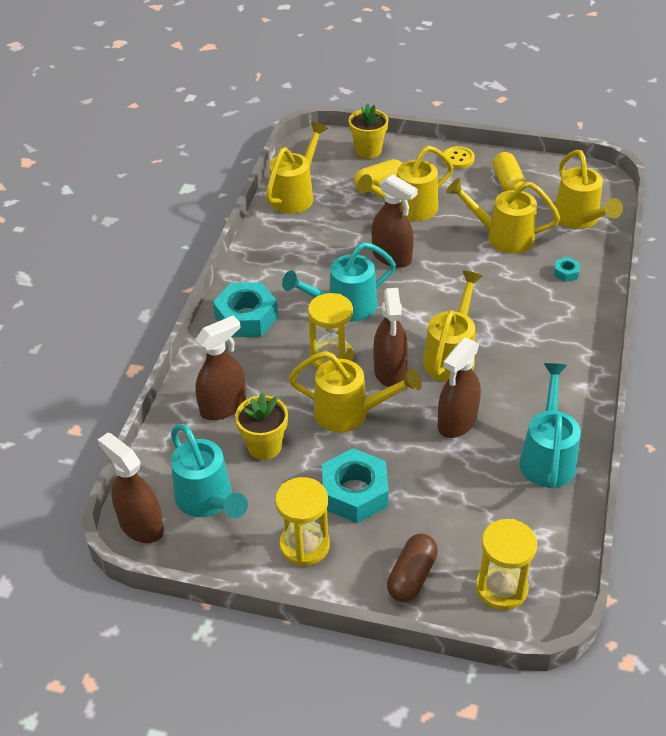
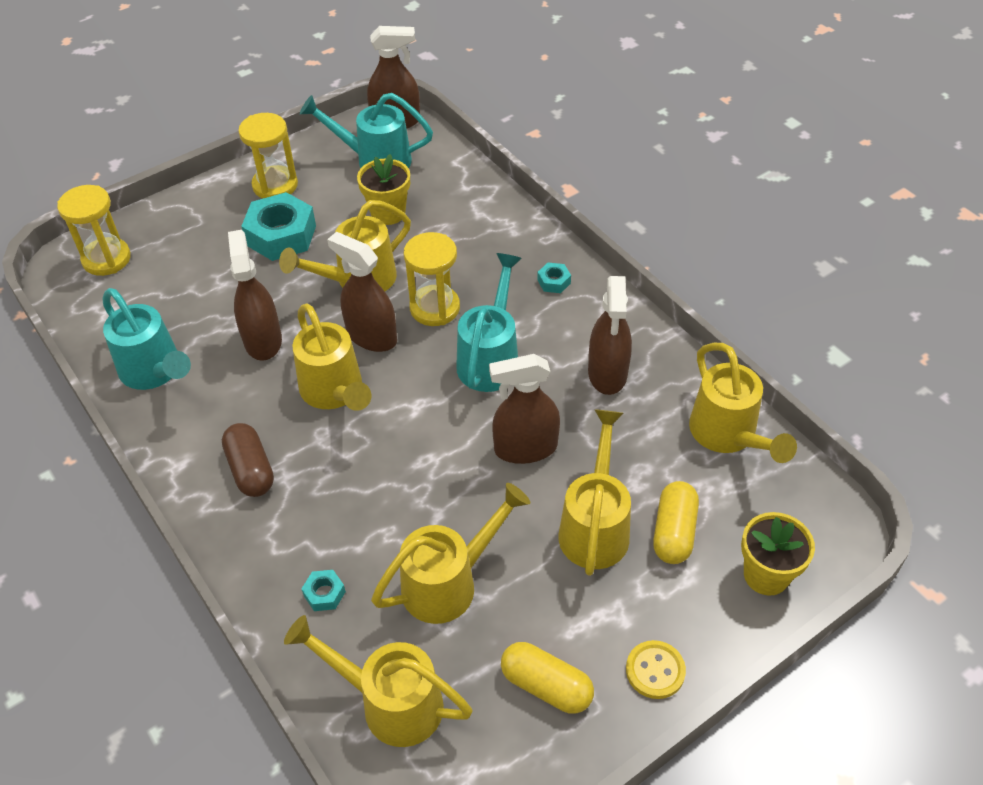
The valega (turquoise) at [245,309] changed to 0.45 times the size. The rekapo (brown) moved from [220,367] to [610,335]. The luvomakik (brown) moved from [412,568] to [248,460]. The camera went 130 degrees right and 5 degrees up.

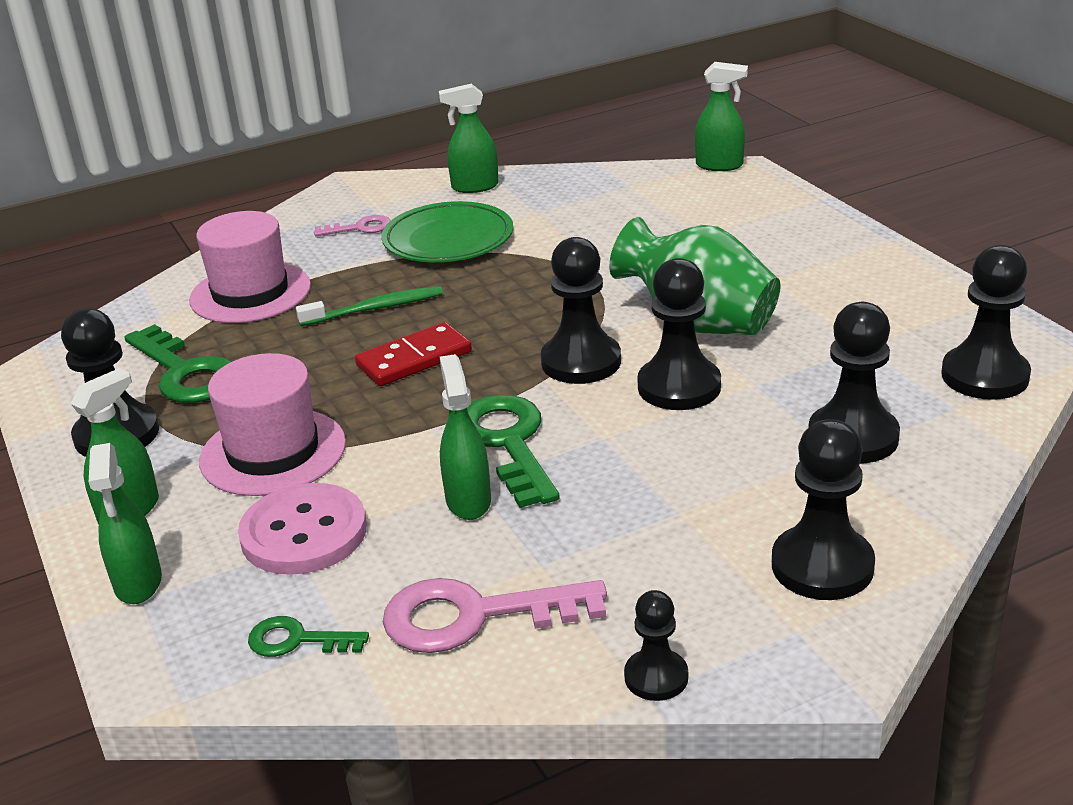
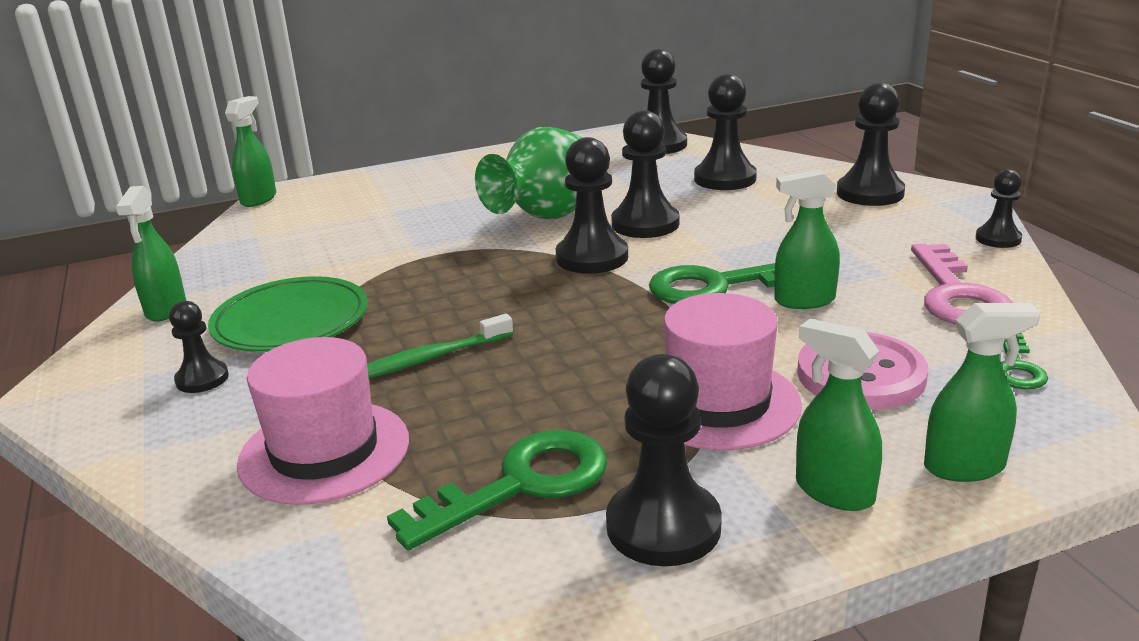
The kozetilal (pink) at [352,225] was replaced by the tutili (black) at [199,347]. The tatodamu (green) at [369,306] turned 105 degrees counterclockwise. The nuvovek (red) at [413,354] disappeared. The camera went 85 degrees left and 5 degrees down.

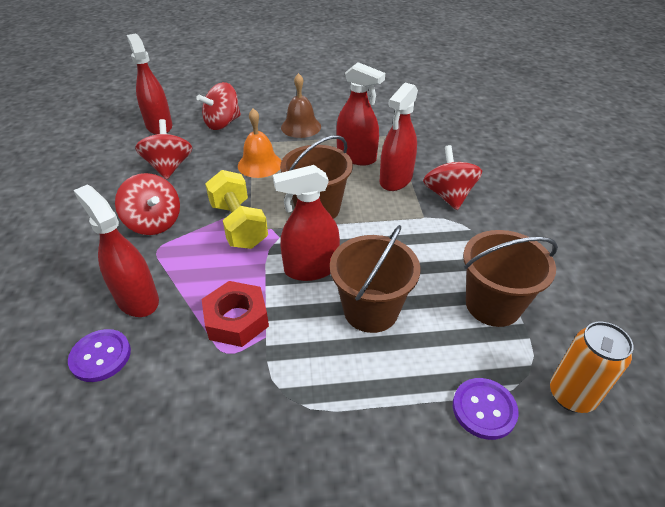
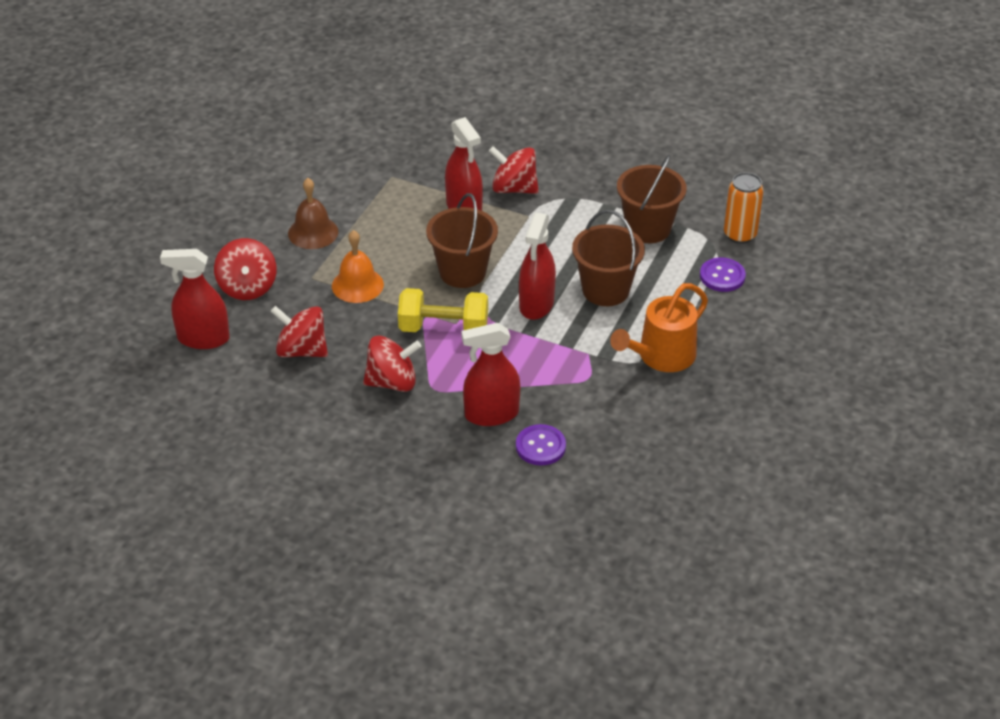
The rekapo (red) at [360,114] disappeared. The valega (red) at [235,314] disappeared. The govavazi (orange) at [659,327] appeared. The camera went 60 degrees left and 0 degrees up.

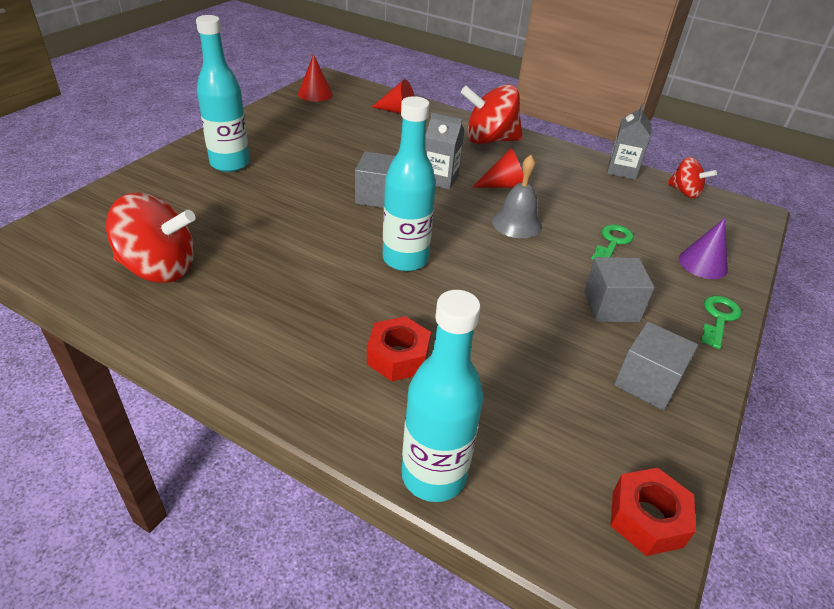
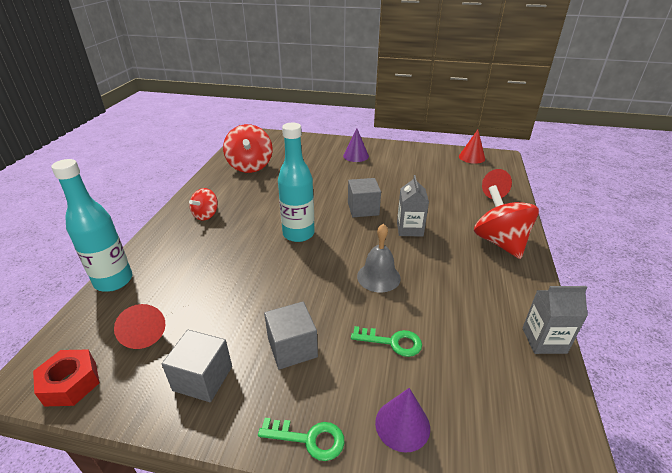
The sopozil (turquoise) at [223,93] was replaced by the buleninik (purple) at [356,145]. The buleninik (red) moved from [498,168] to [139,326]. The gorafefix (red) moved from [692,177] to [203,204]. The valega (red) at [399,348] disappeared. The camera went 75 degrees right and 5 degrees down.

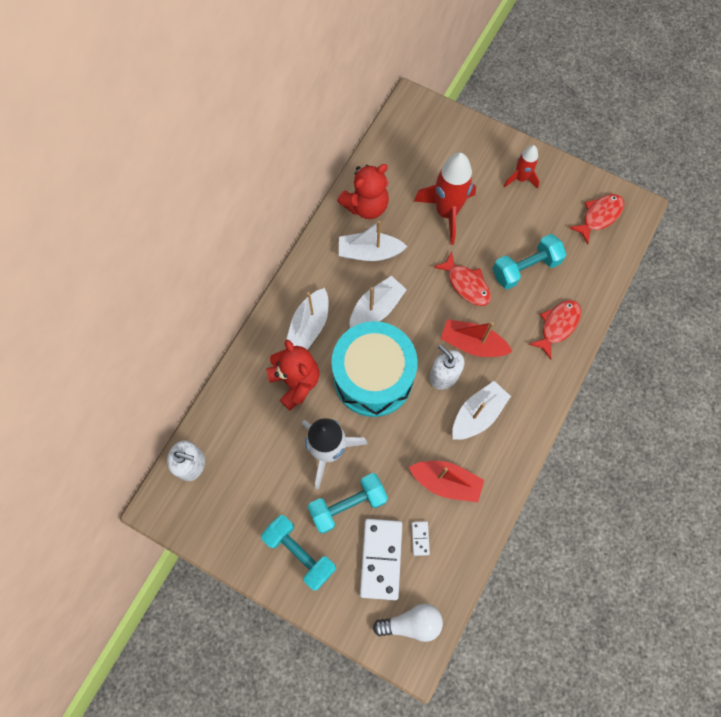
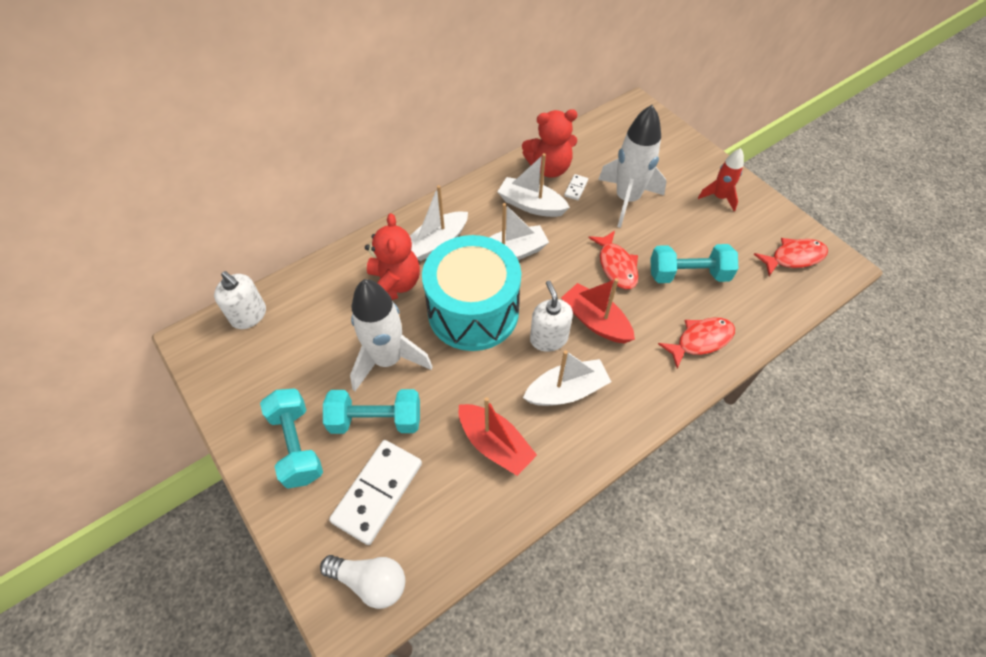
The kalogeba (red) at [445,199] became the kalogeba (white) at [632,166]. The nuvovek (white) moved from [420,538] to [576,187]. The camera went 25 degrees right and 15 degrees down.

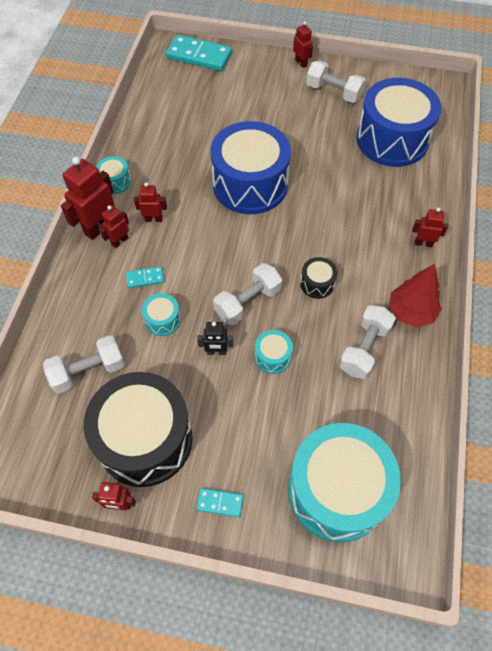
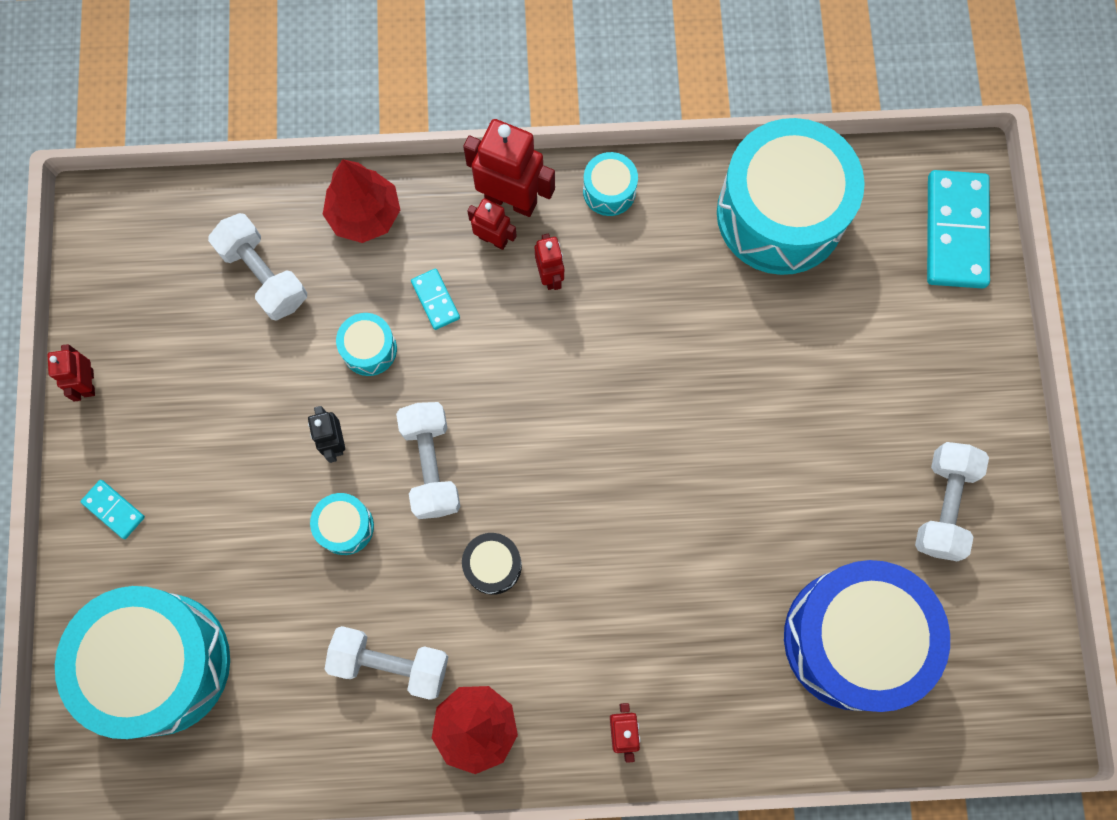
The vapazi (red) at [303,44] disappeared. The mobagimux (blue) at [250,167] disappeared. The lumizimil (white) at [247,294] turned 45 degrees clockwise. The mobagimux (black) at [138,429] disappeared. The nuvovek (turquoise) at [220,502] turned 45 degrees counterclockwise. The mobagimux (turquoise) at [791,196] appeared. The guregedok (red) at [361,201] appeared. The camera went 75 degrees right and 15 degrees up.

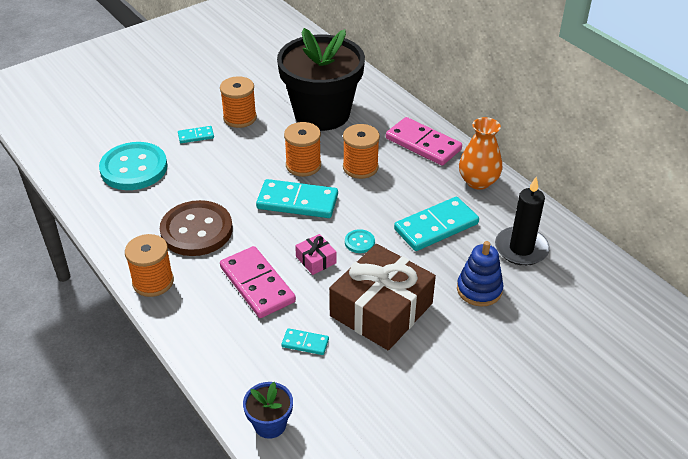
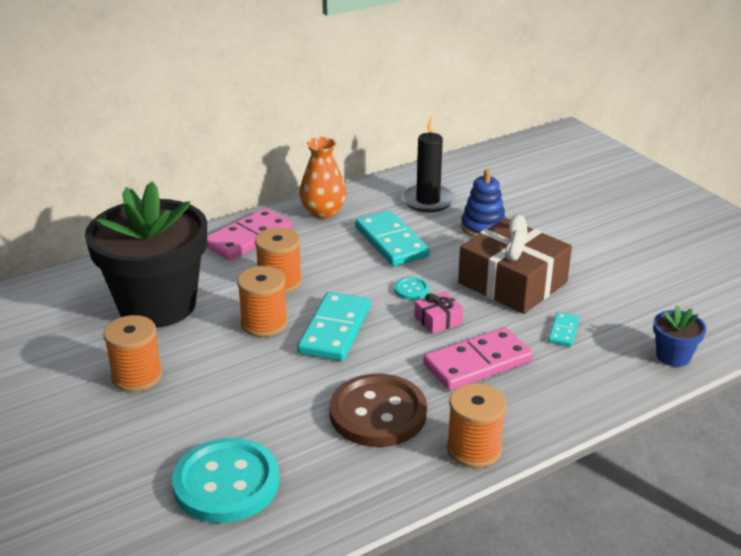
The nuvovek (turquoise) at [196,134] disappeared. The camera went 85 degrees left and 10 degrees down.

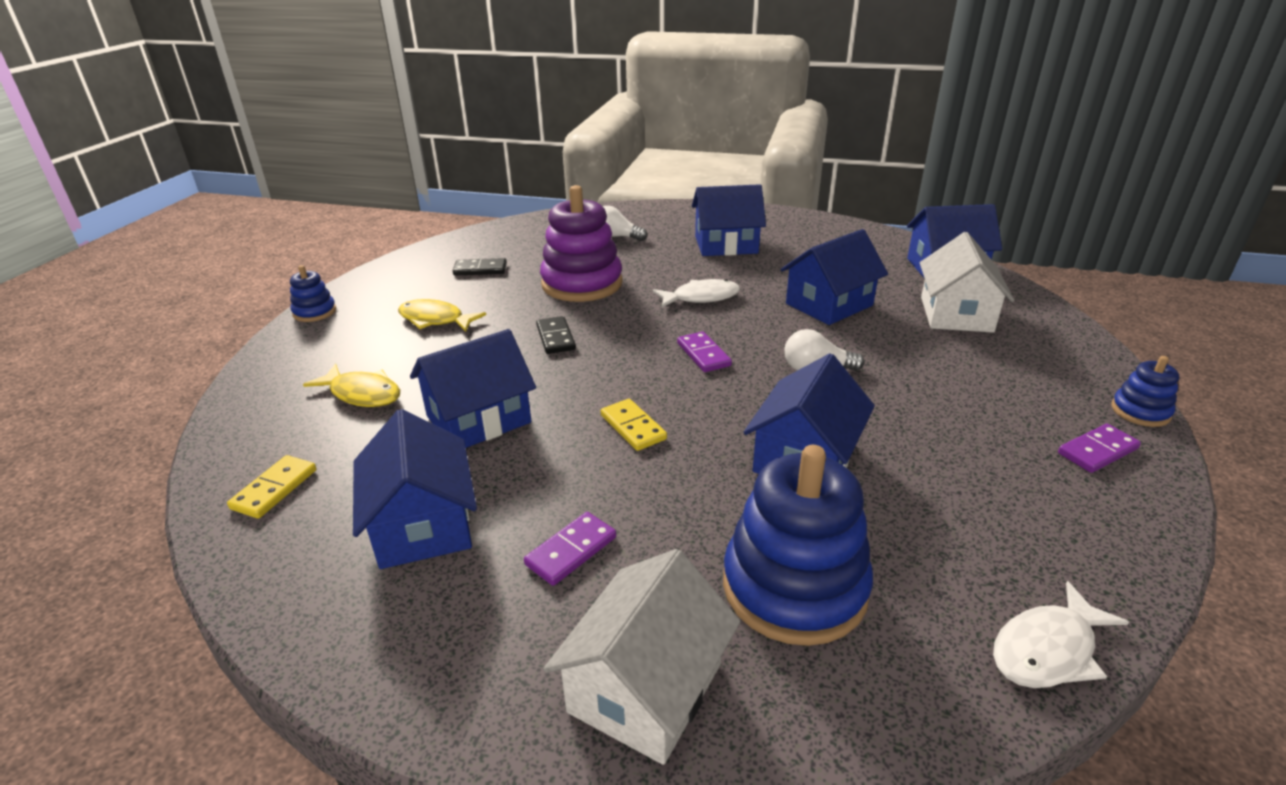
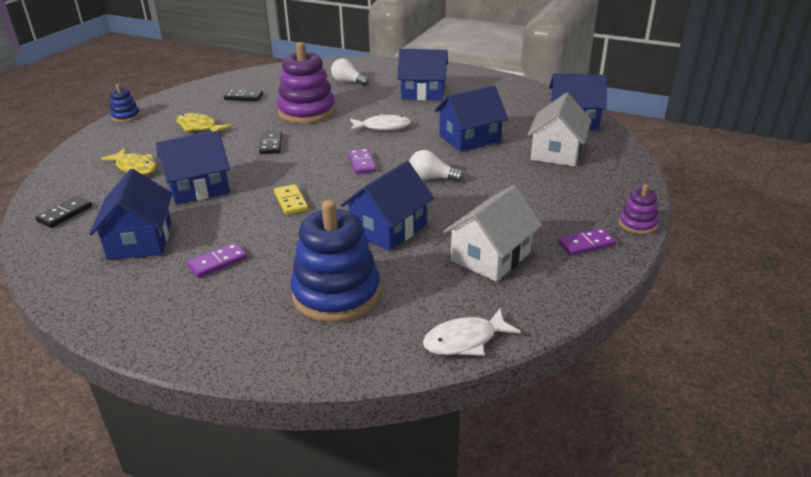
The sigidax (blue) at [1145,391] became the sigidax (purple) at [639,209]. The nuvovek (yellow) at [271,487] became the nuvovek (black) at [64,212]. The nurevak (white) moved from [641,657] to [492,233]. The camera went 10 degrees right and 0 degrees up.

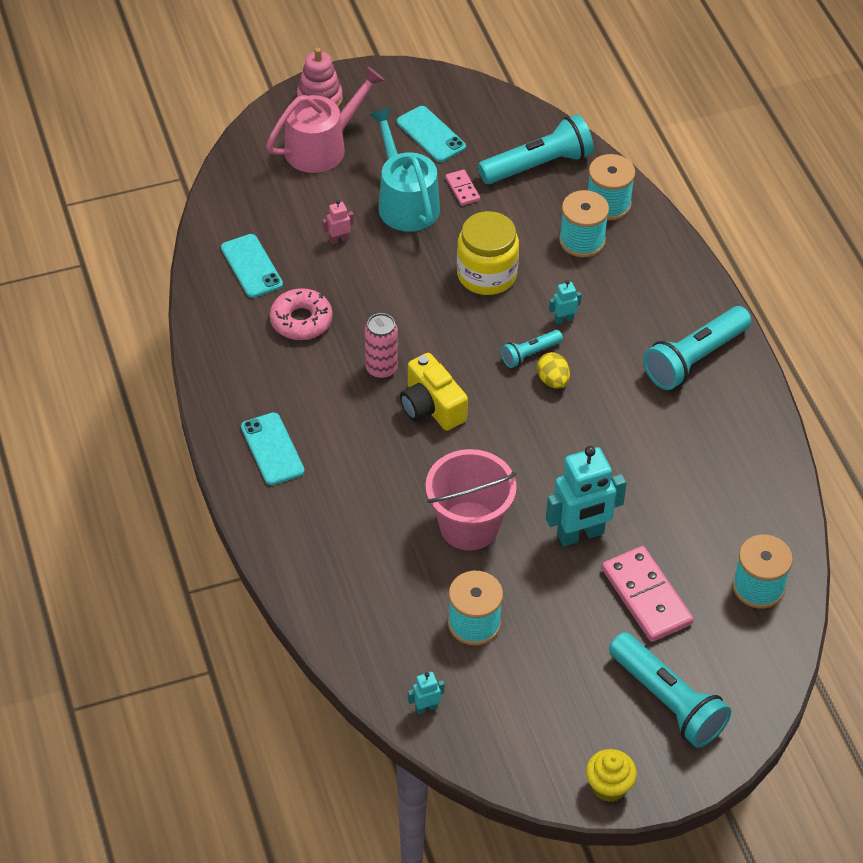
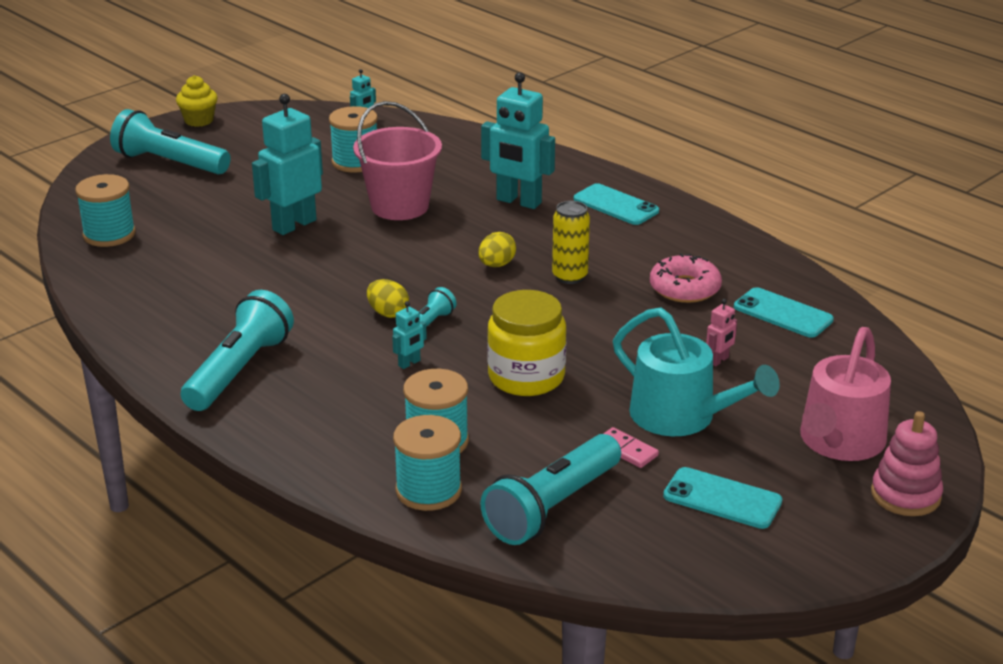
The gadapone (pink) at [381,346] became the gadapone (yellow) at [571,242]. The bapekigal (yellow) at [434,392] was replaced by the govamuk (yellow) at [497,249]. The nuvovek (pink) at [647,594] disappeared. The vapazi (turquoise) at [518,140] appeared. The camera went 155 degrees right and 20 degrees down.

